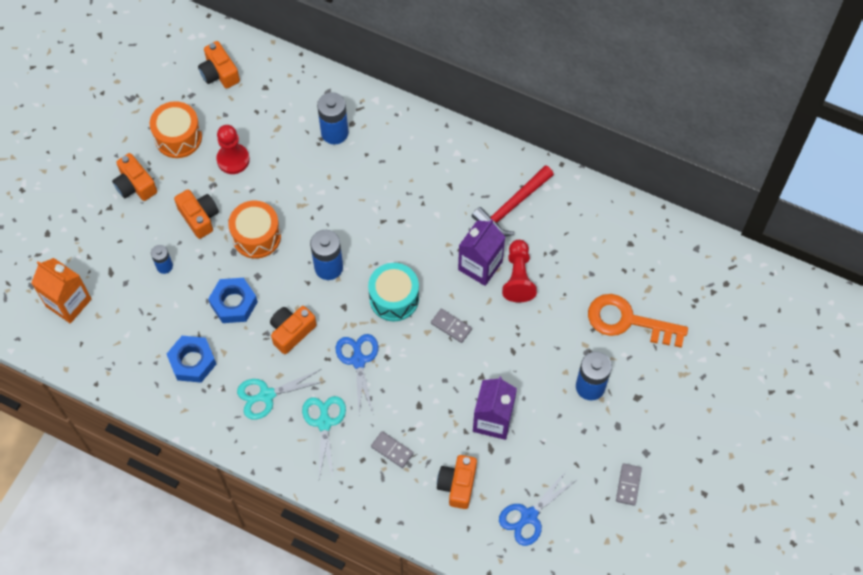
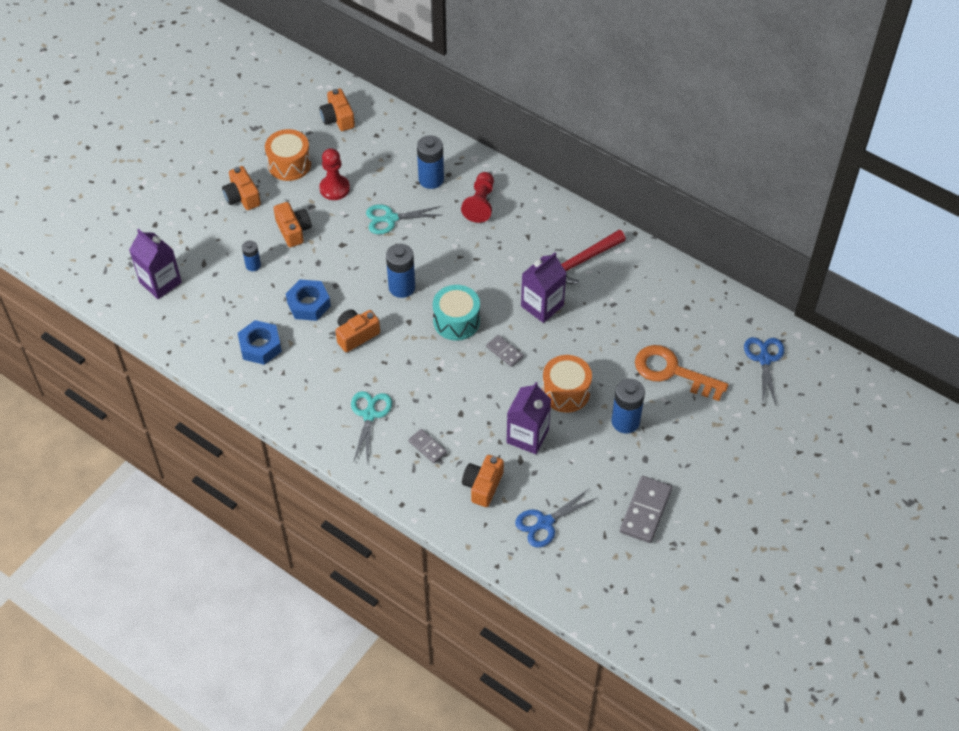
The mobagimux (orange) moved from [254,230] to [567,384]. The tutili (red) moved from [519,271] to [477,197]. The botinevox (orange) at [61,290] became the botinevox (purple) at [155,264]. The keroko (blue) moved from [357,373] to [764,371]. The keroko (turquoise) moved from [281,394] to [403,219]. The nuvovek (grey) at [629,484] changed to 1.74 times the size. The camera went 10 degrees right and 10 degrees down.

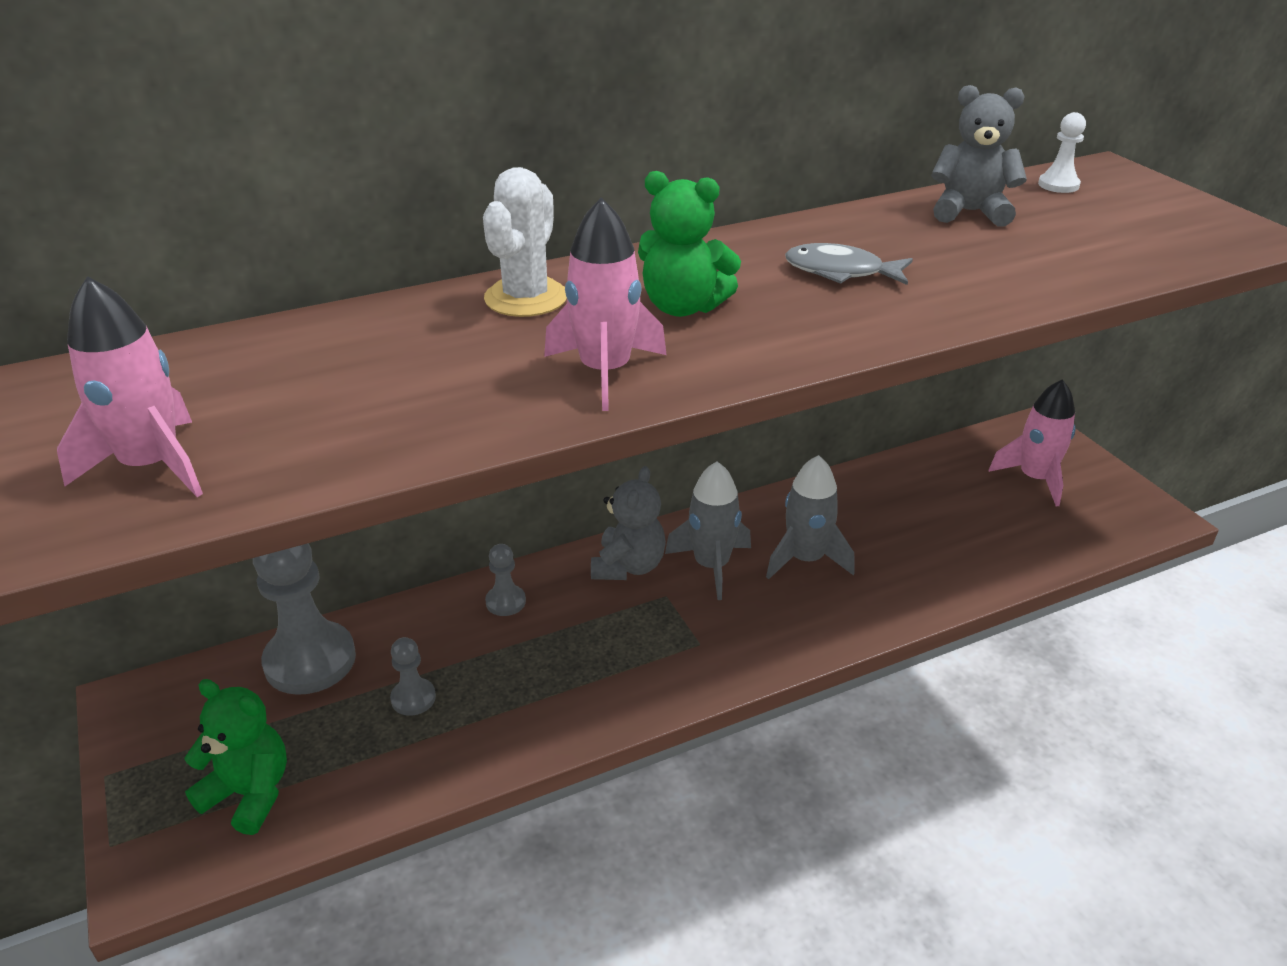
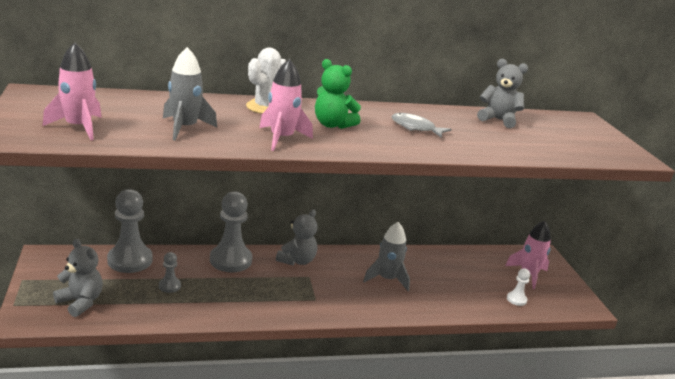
The tutili (white) moved from [1062,152] to [518,287]. The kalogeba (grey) moved from [708,530] to [190,94]. The tutili (grey) at [505,580] changed to 2.10 times the size. The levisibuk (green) at [235,757] became the levisibuk (grey) at [78,278]. The camera went 10 degrees right and 10 degrees down.

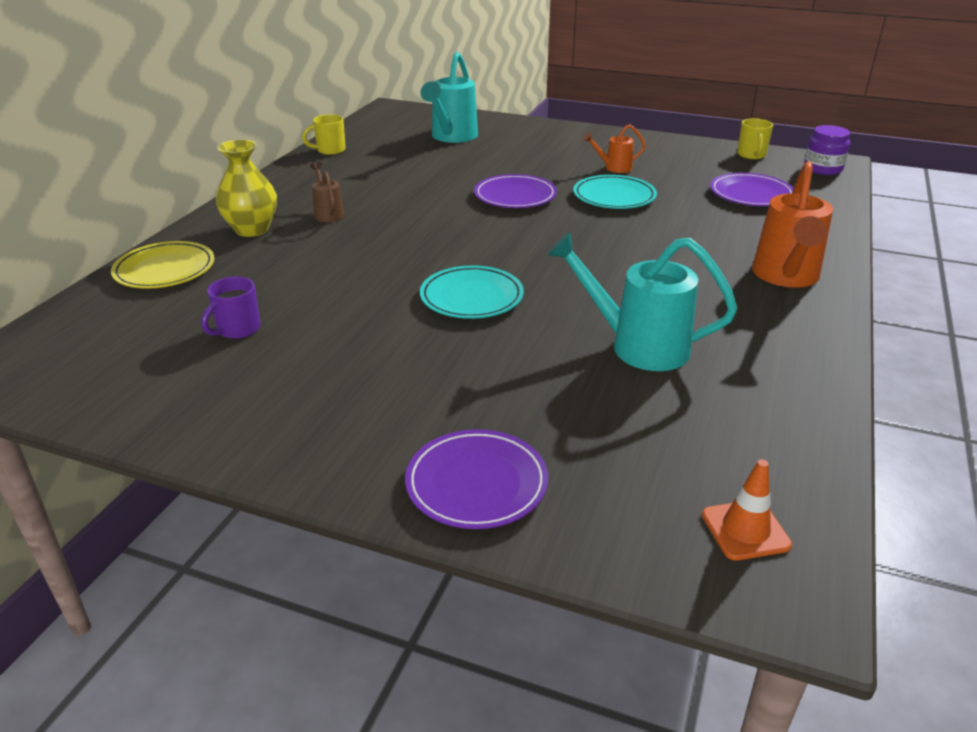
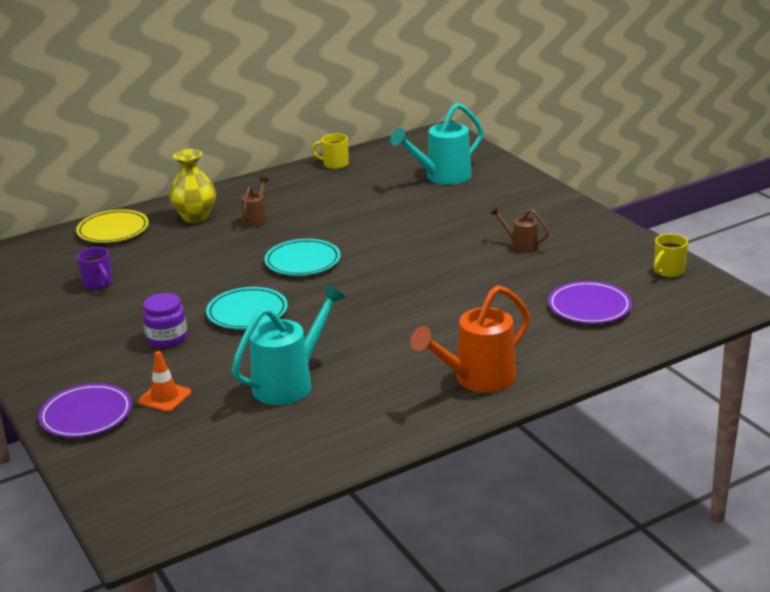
The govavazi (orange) at [614,148] became the govavazi (brown) at [519,230]. The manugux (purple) moved from [827,150] to [164,320]. The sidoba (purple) at [515,191] disappeared. The sidoba (turquoise) moved from [615,192] to [303,257]. The govavazi (turquoise) at [642,301] turned 75 degrees clockwise. The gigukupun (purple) at [231,307] turned 105 degrees counterclockwise. The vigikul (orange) moved from [747,510] to [164,381]. The camera went 40 degrees right and 5 degrees down.

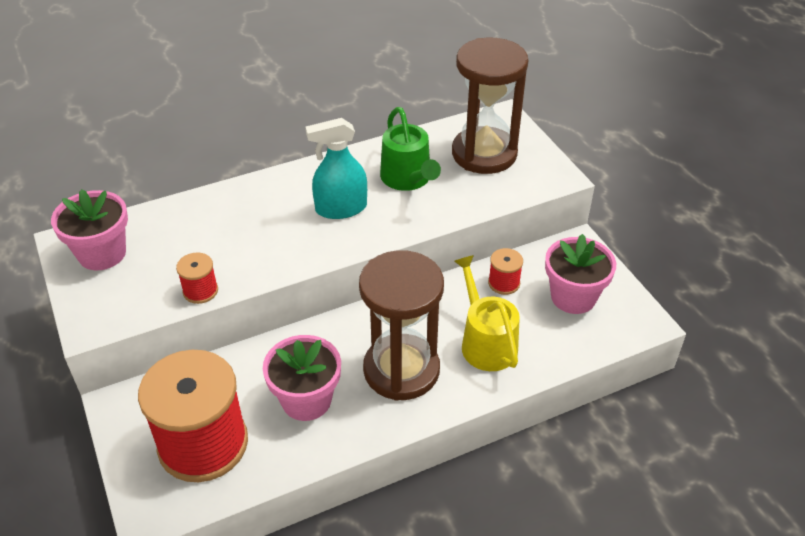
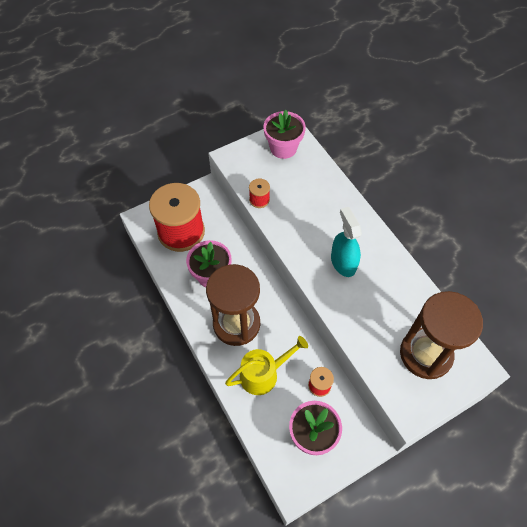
The govavazi (green) at [410,149] disappeared. The camera went 85 degrees right and 15 degrees up.

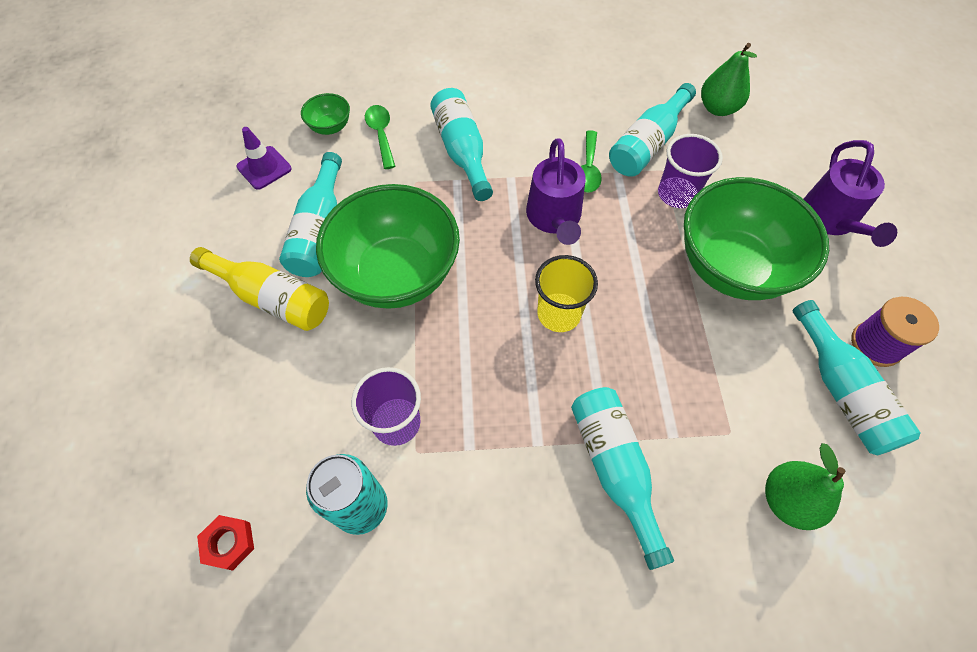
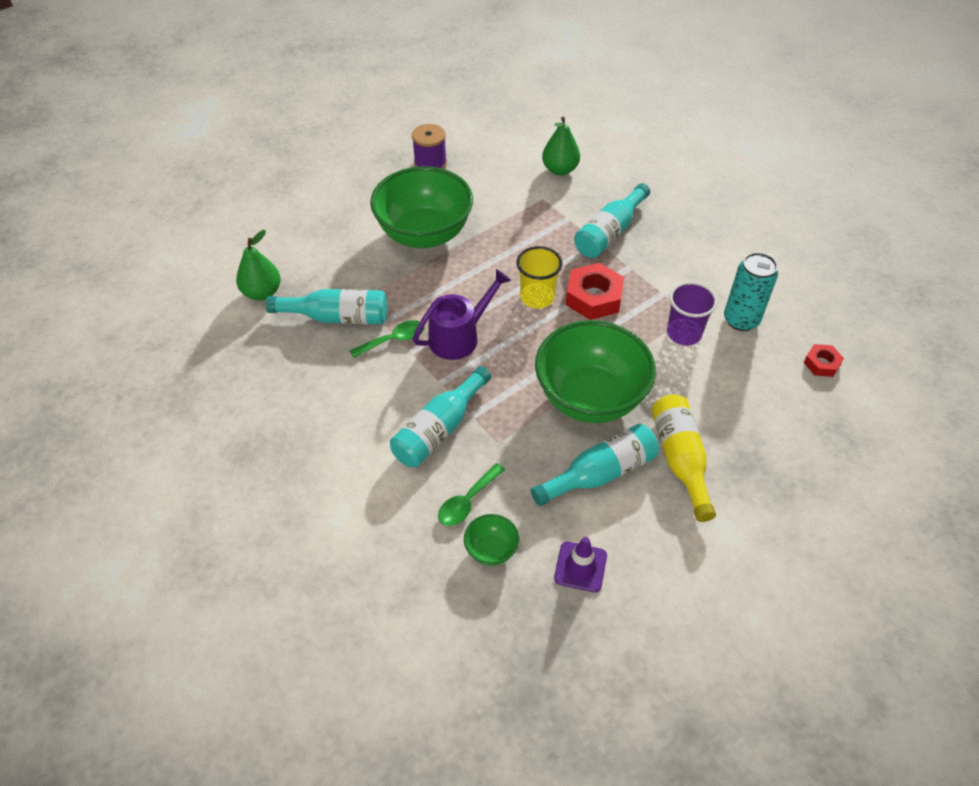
The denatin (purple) at [690,171] disappeared. The govavazi (purple) at [850,193] disappeared. The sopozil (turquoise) at [857,377] disappeared. The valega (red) at [595,291] appeared. The camera went 125 degrees left and 10 degrees down.

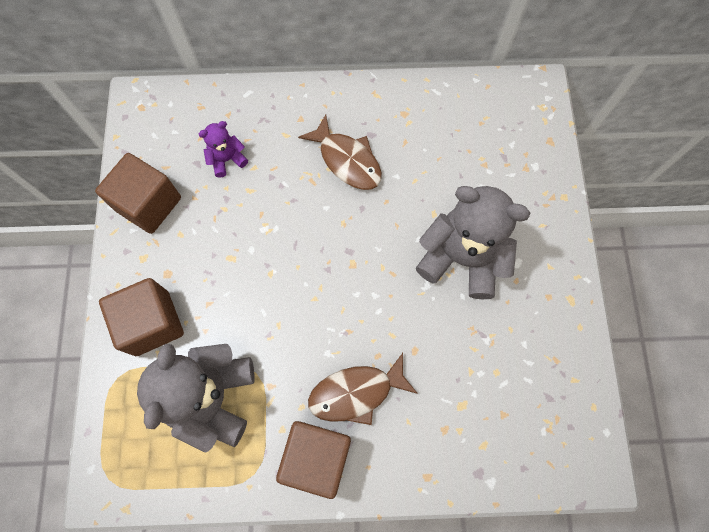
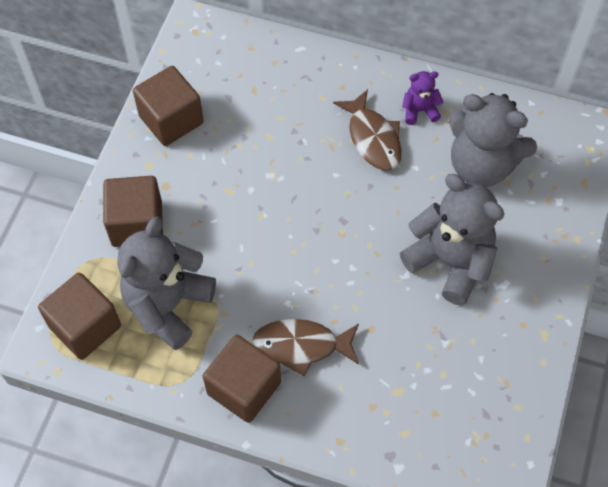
The levisibuk (purple) moved from [223,149] to [423,98]. The levisibuk (grey) at [492,140] appeared. The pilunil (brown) at [79,316] appeared. The camera went 20 degrees right and 10 degrees down.

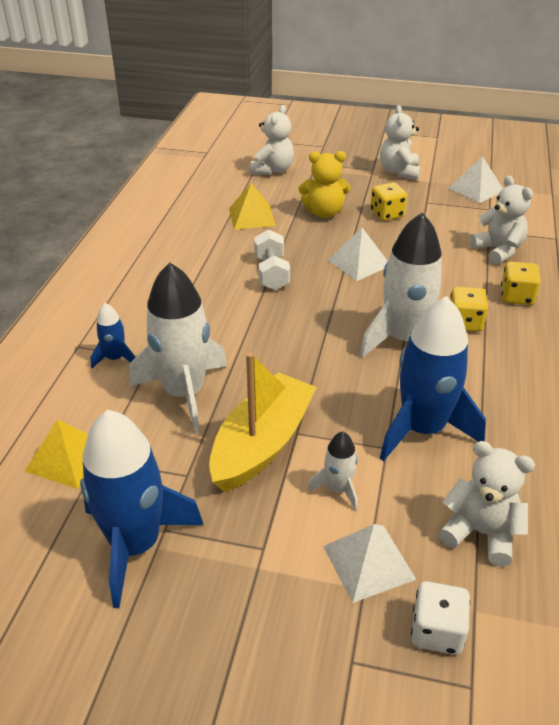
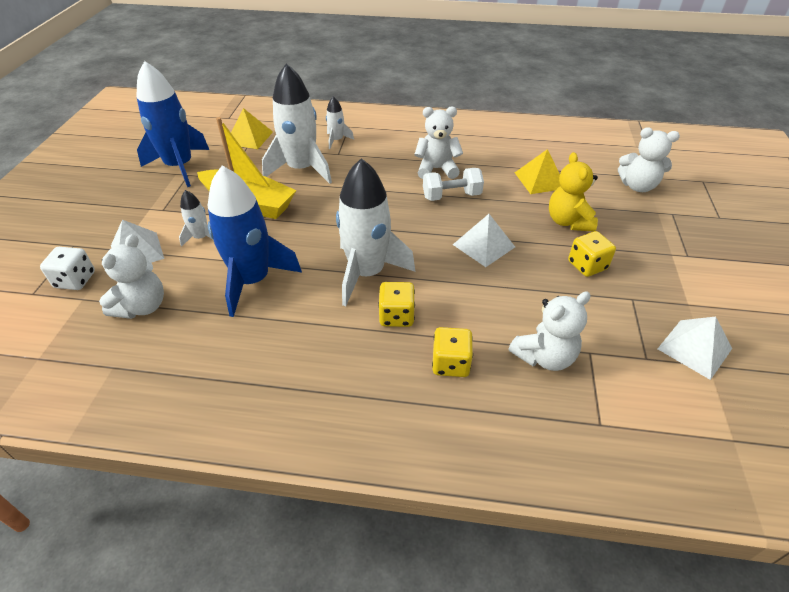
The levisibuk (white) moved from [400,142] to [438,143]. The kalogeba (blue) at [112,335] became the kalogeba (white) at [340,122]. The camera went 85 degrees right and 5 degrees up.

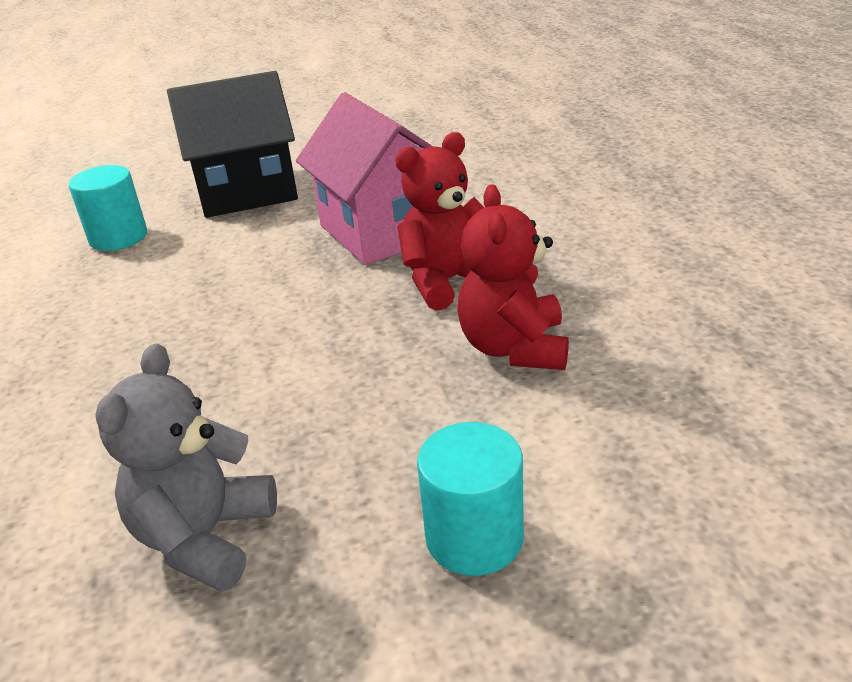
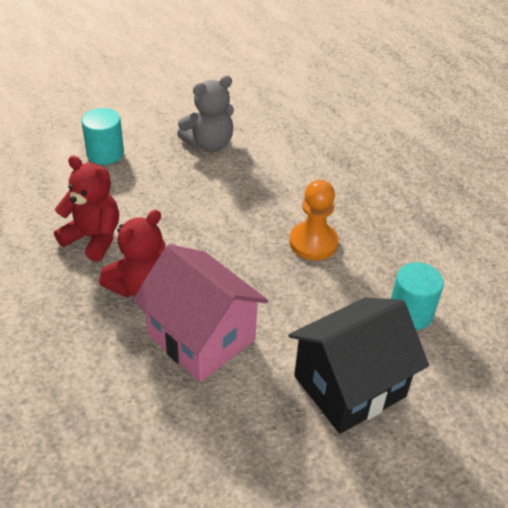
The levisibuk (red) at [513,277] turned 45 degrees counterclockwise. The levisibuk (grey) at [186,468] turned 60 degrees clockwise. The tutili (orange) at [313,220] appeared. The camera went 160 degrees right and 10 degrees up.

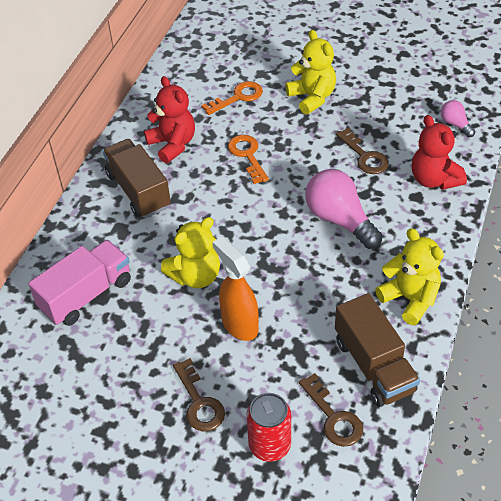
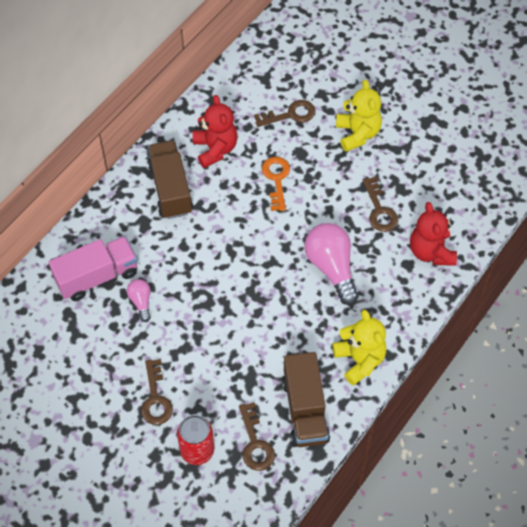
The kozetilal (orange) at [232,98] became the kozetilal (brown) at [284,113]. The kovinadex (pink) moved from [458,118] to [139,300]. The levisibuk (yellow) at [190,252] disappeared. The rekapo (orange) at [235,289] disappeared. The camera went 15 degrees right and 10 degrees up.

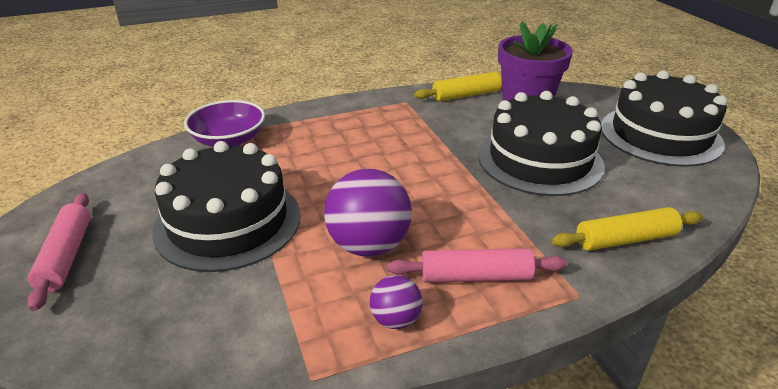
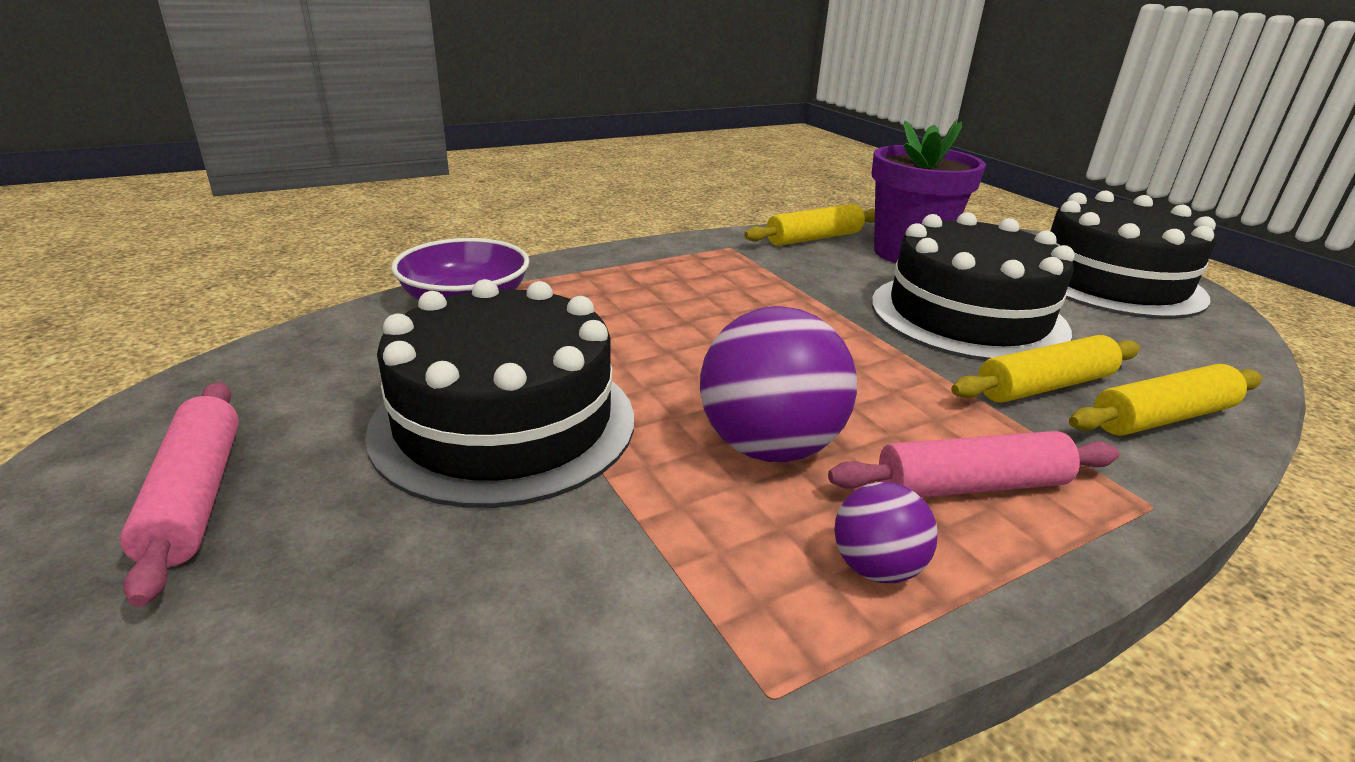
The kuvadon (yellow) at [1045,369] appeared. The camera went 10 degrees left and 5 degrees down.

